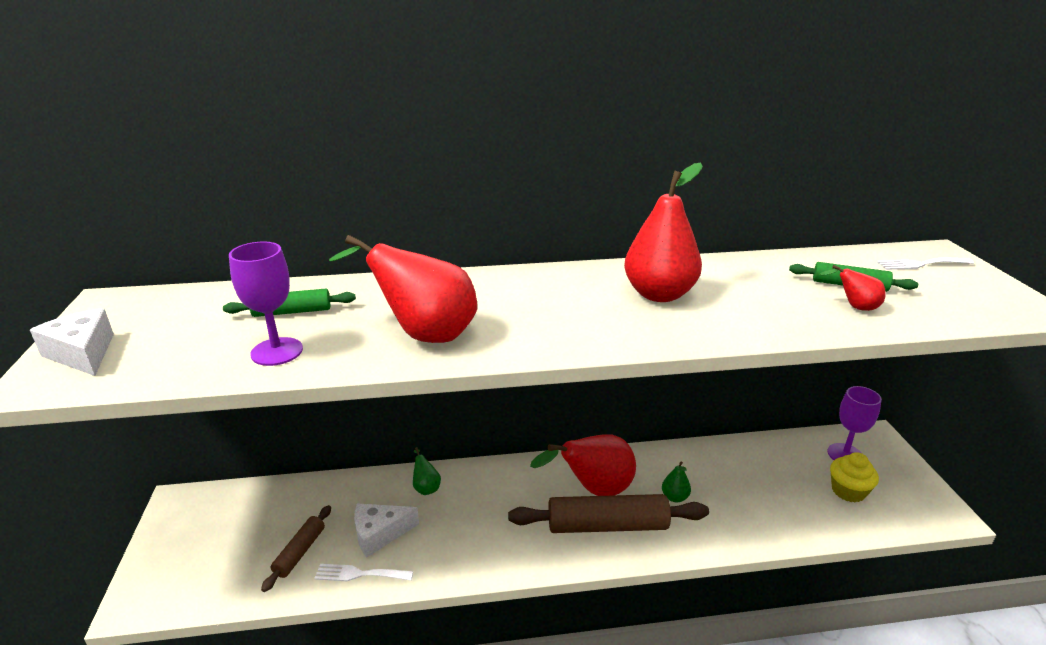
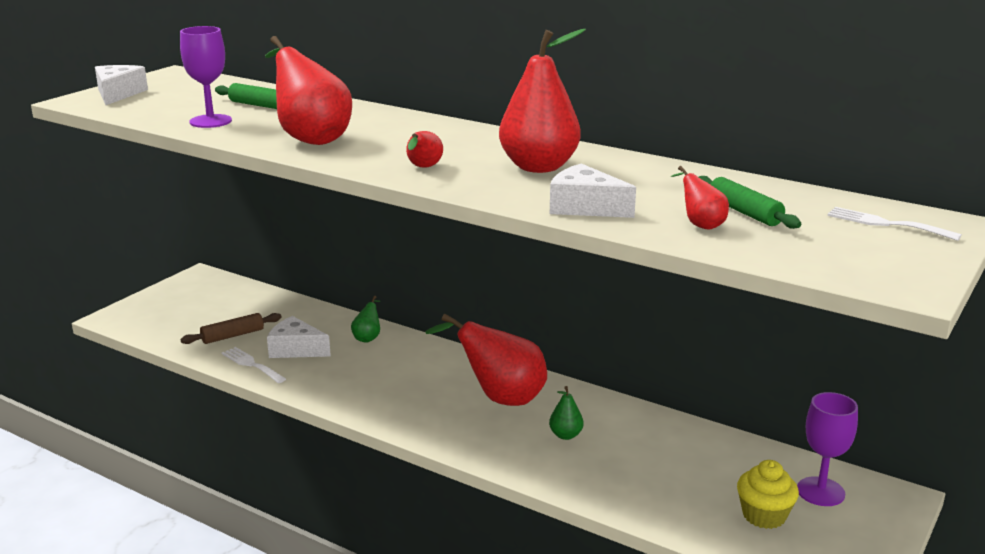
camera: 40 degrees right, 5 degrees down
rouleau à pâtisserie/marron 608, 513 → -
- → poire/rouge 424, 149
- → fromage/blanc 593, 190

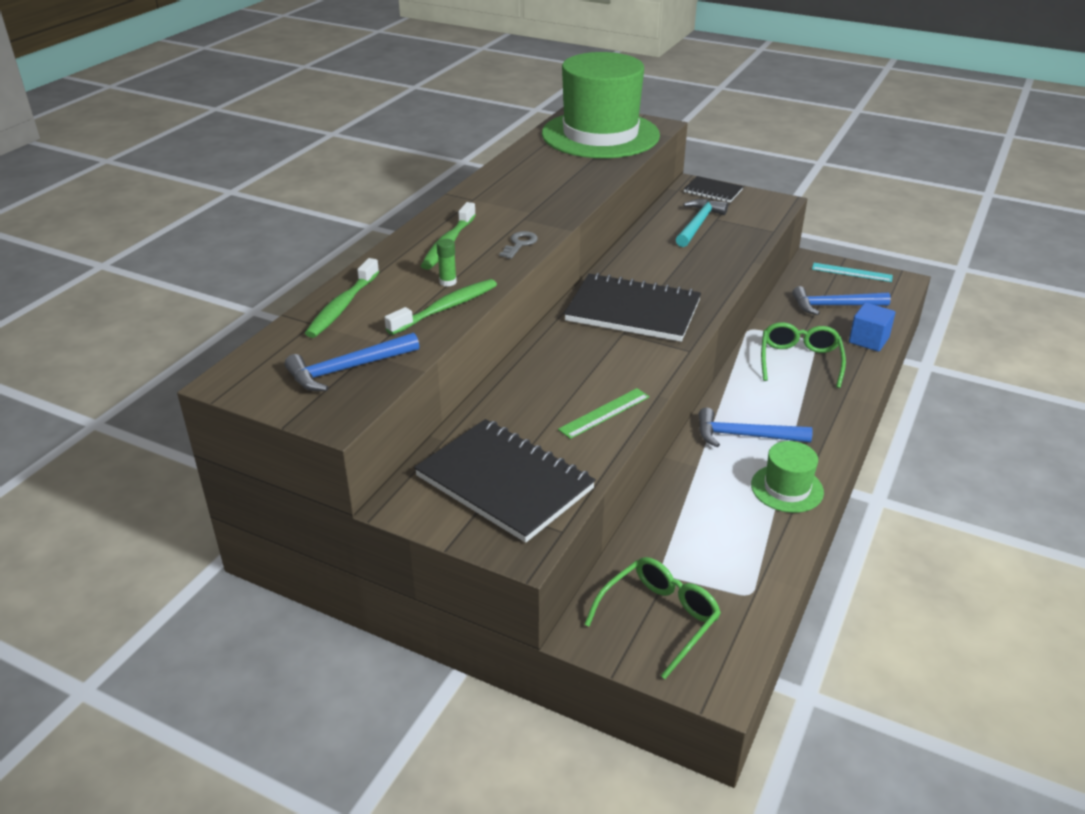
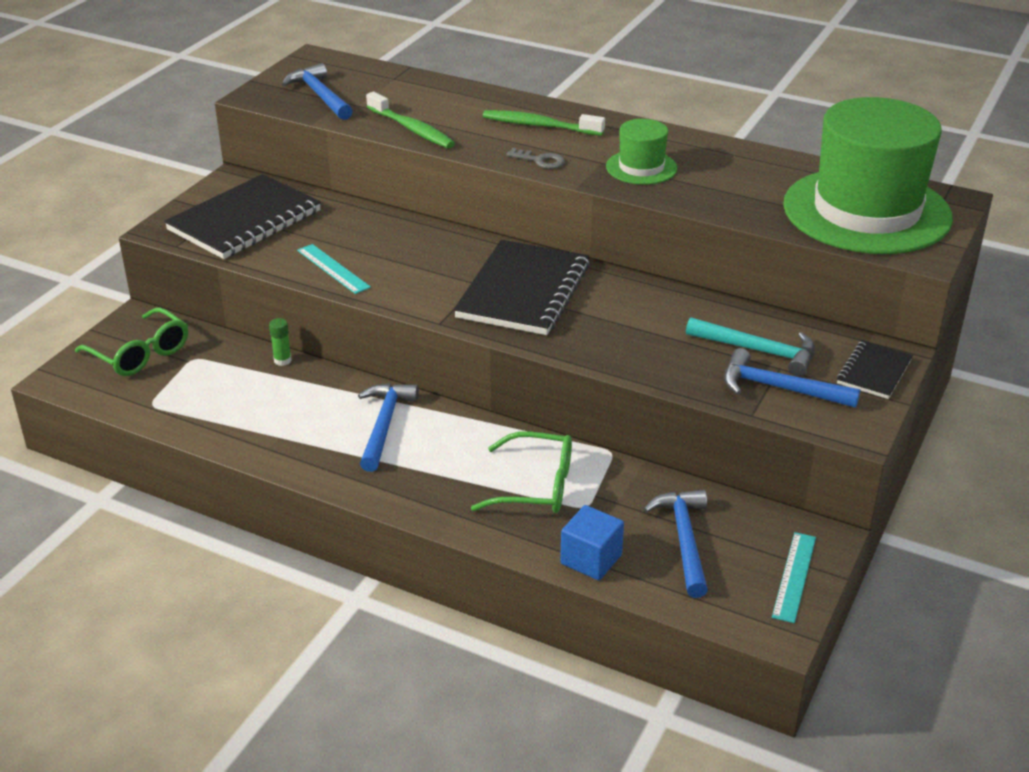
camera: 90 degrees right, 0 degrees up
bâton de colle/vert 447, 263 → bâton de colle/vert 280, 342, moved
brosse à dents/vert 342, 298 → -
règle/vert 604, 413 → règle/turquoise 334, 269
chapeau/vert 787, 477 → chapeau/vert 641, 152, moved
- → marteau/bleu 792, 378

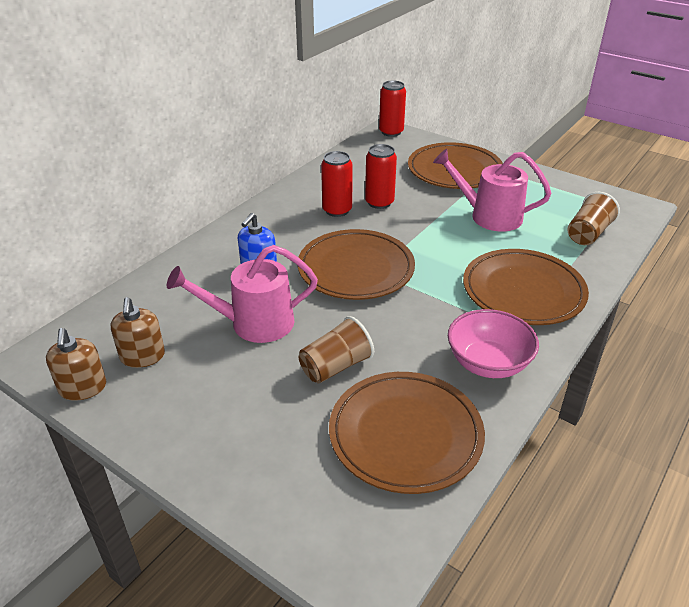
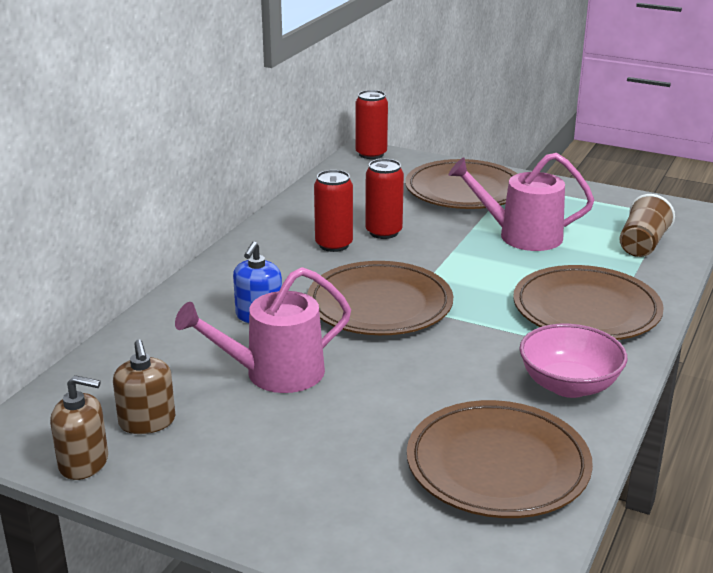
camera: 10 degrees left, 10 degrees down
gobelet/marron 336, 350 → -
distributeur de savon/marron 76, 364 → distributeur de savon/marron 79, 427, 60 degrees counterclockwise

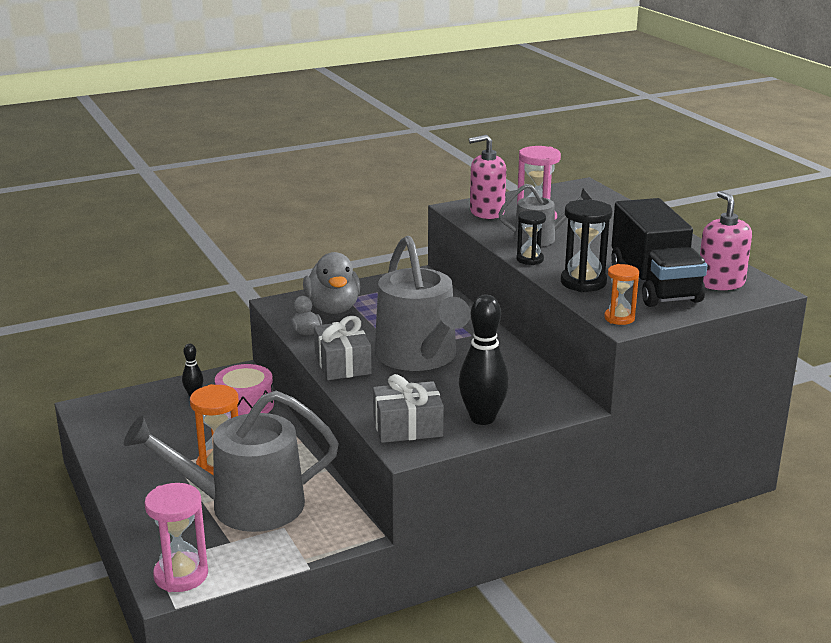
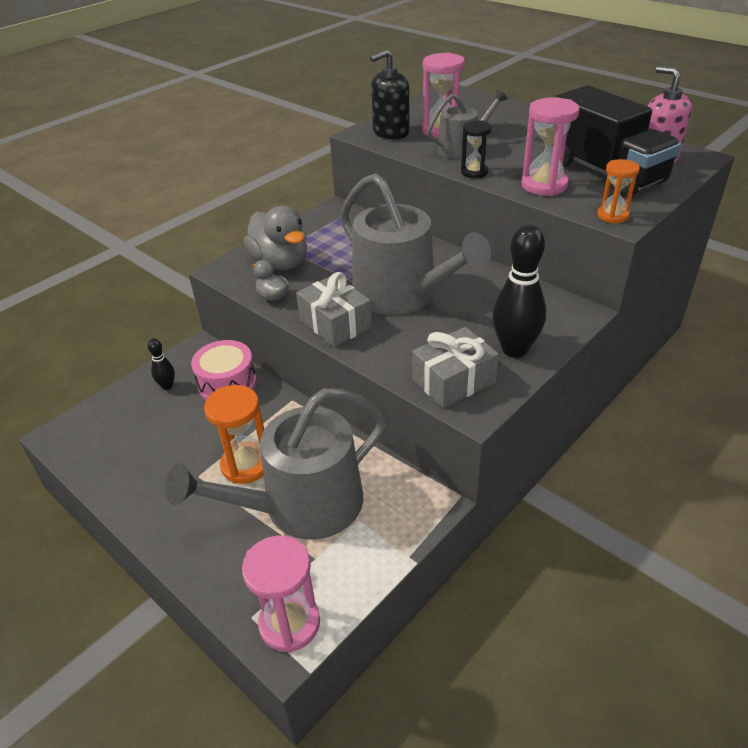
camera: 20 degrees left, 15 degrees up
distributeur de savon/rose 487, 177 → distributeur de savon/noir 390, 94
sablier/noir 586, 246 → sablier/rose 550, 146

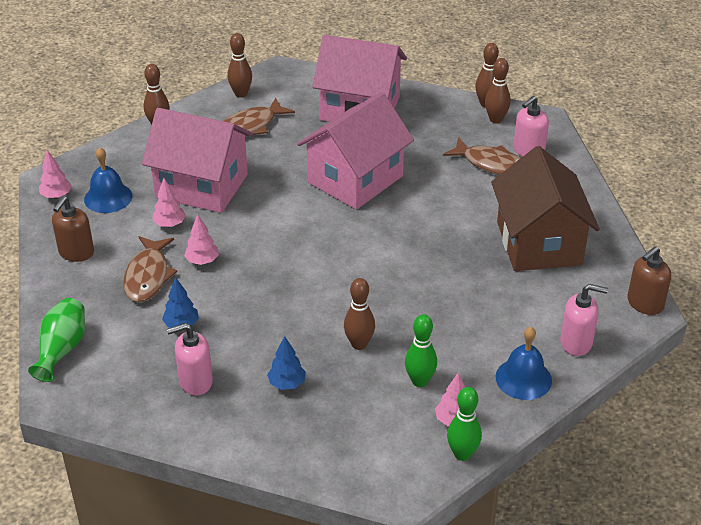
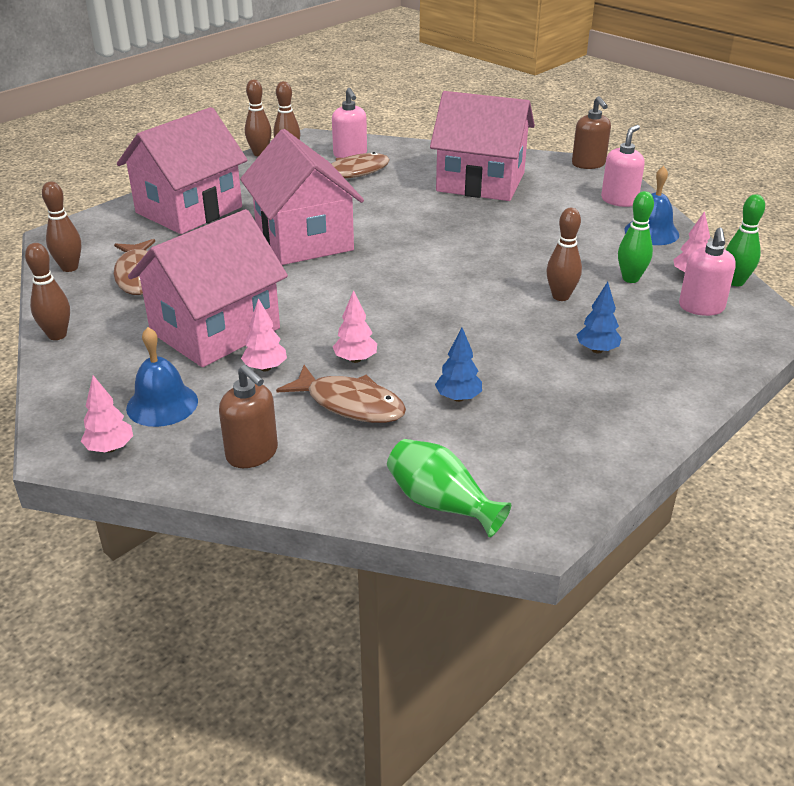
camera: 65 degrees left, 5 degrees down
maison/marron 545, 208 → maison/rose 482, 146
distributeur de savon/rose 190, 359 → distributeur de savon/rose 707, 272, moved

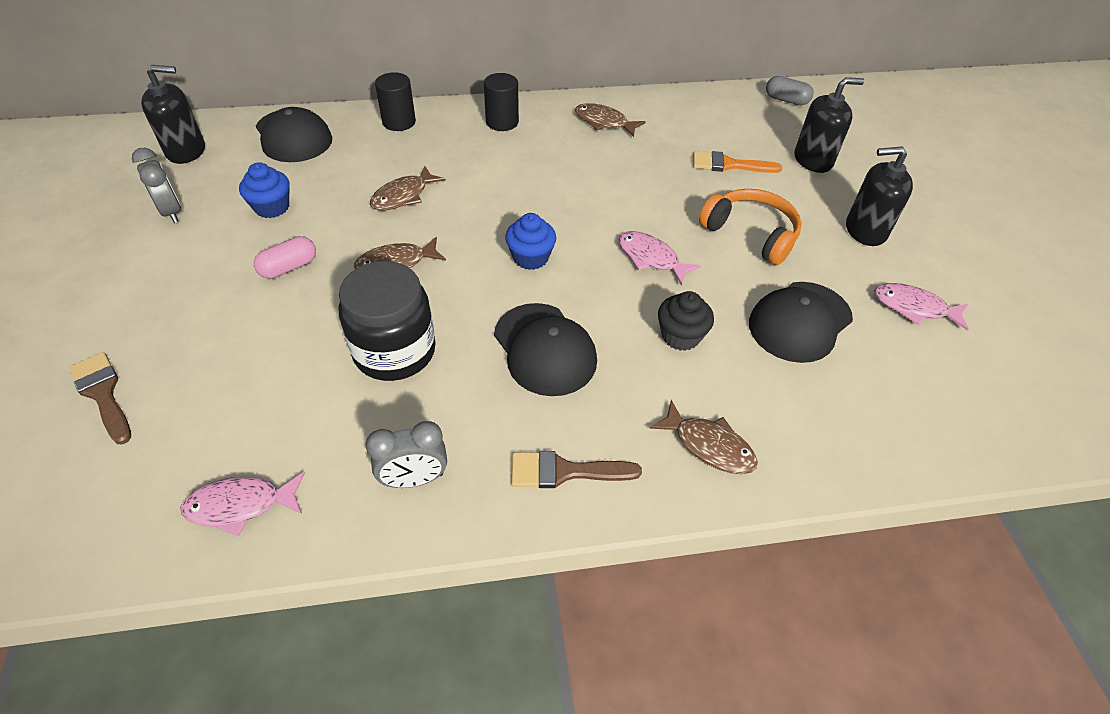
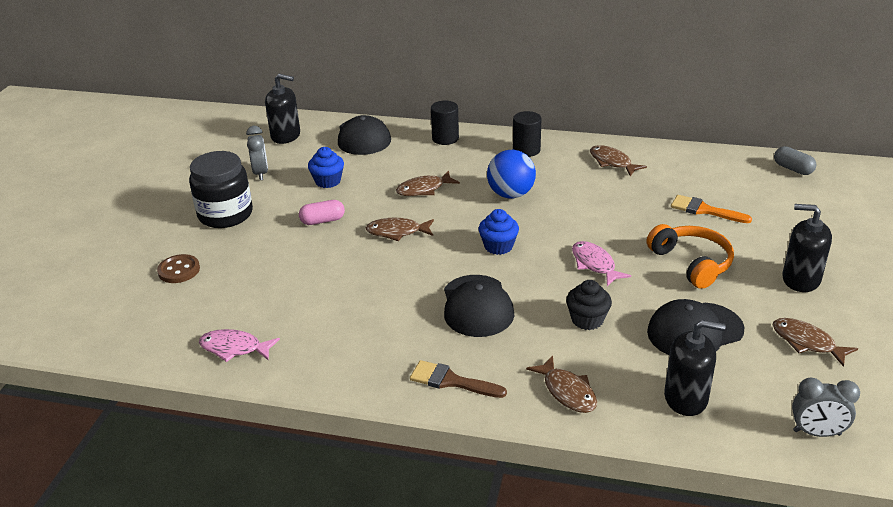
camera: 25 degrees right, 15 degrees down
distributeur de savon/noir 829, 125 → distributeur de savon/noir 695, 368, moved
bocal/noir 387, 321 → bocal/noir 221, 189, moved
poisson/rose 921, 307 → poisson/marron 815, 342
pinceau/marron 100, 398 → bouton/marron 178, 268
réveil/gris 406, 454 → réveil/gris 826, 407, moved
- → balle/bleu 511, 174

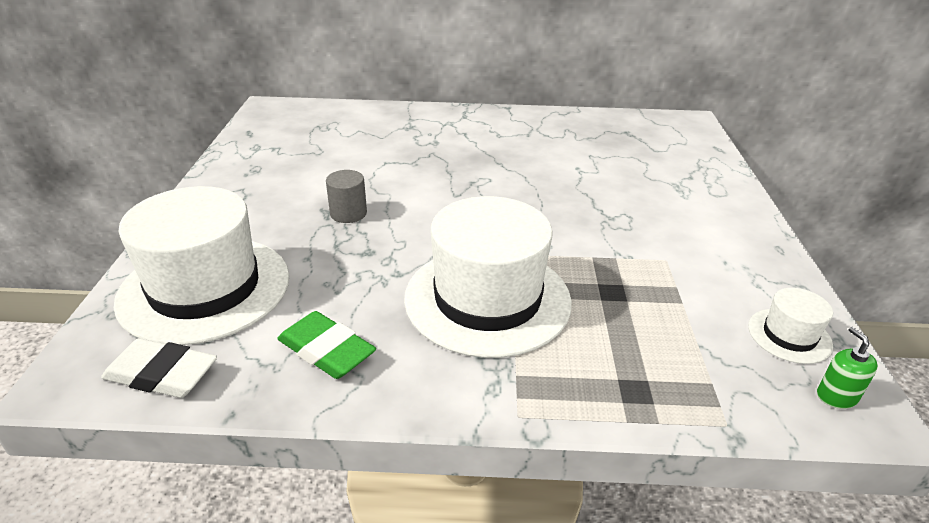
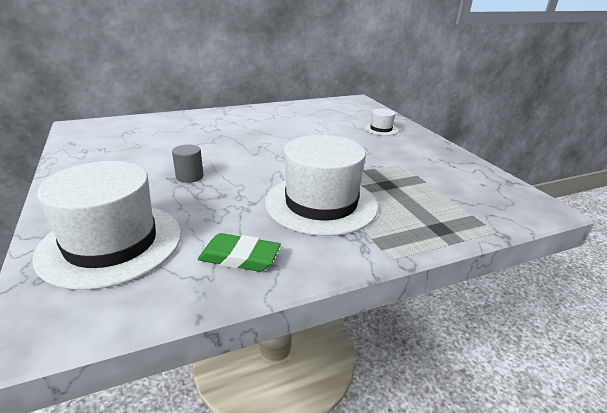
camera: 25 degrees left, 5 degrees down
chapeau/blanc 790, 326 → chapeau/blanc 381, 122, moved
distributeur de savon/vert 847, 368 → -
gomme/blanc 159, 368 → -

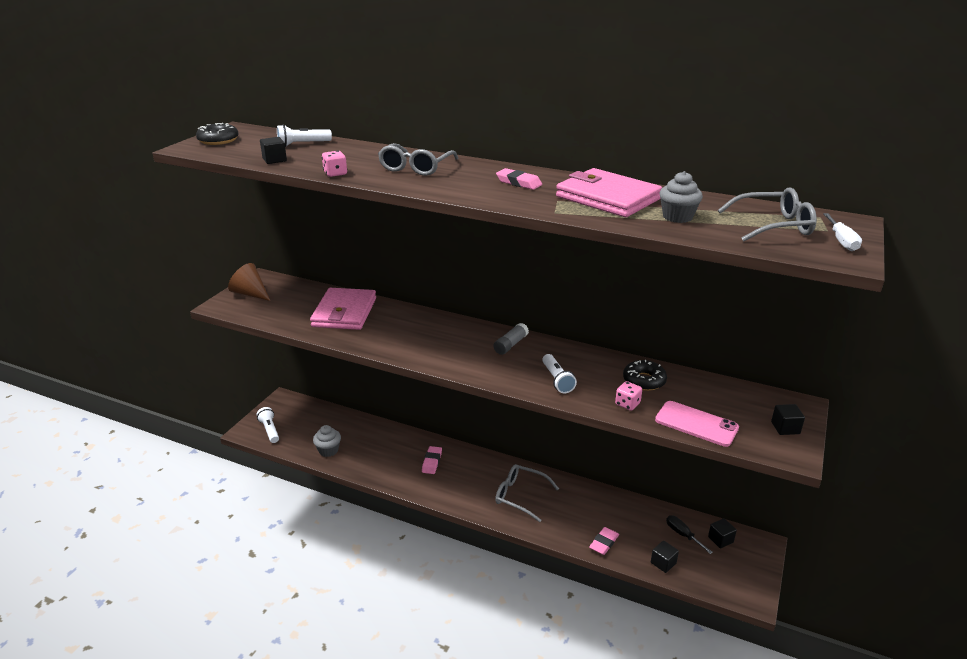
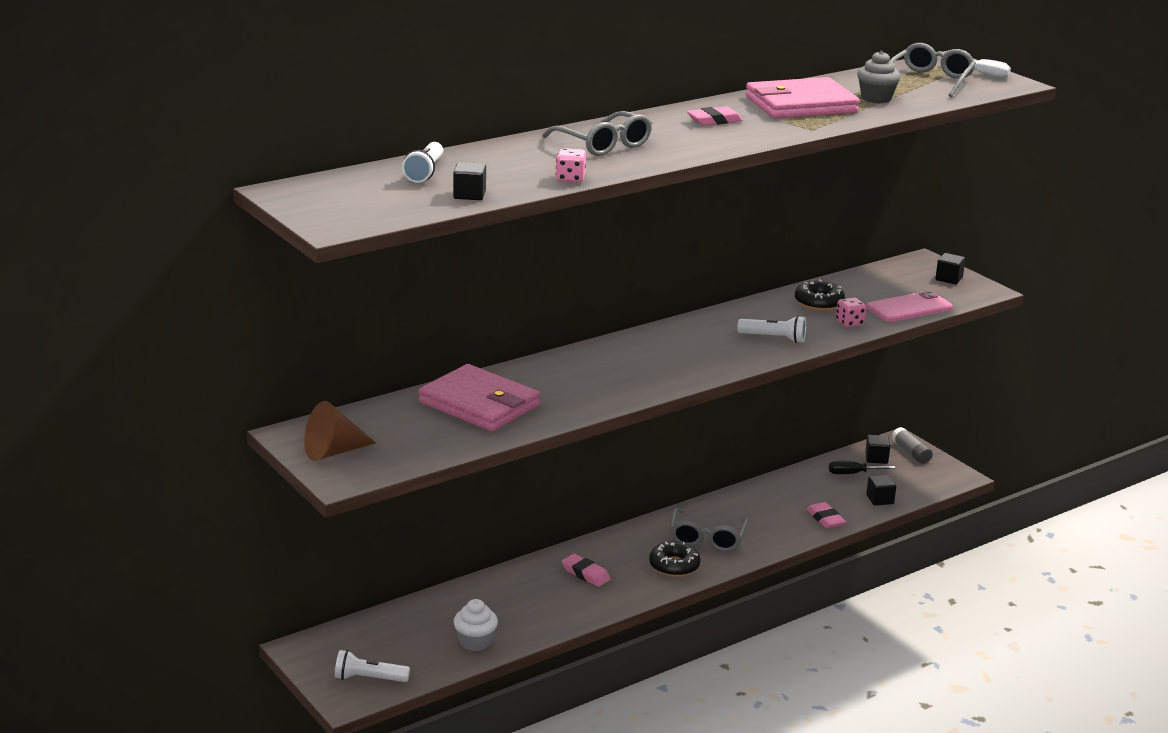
camera: 60 degrees left, 5 degrees down
beignet/noir 217, 134 → beignet/noir 674, 559, moved
bâton de colle/gris 511, 339 → bâton de colle/gris 912, 445, moved
muffin/gris 327, 441 → muffin/blanc 475, 625
lunettes/gris 527, 493 → lunettes/gris 709, 529, 45 degrees counterclockwise

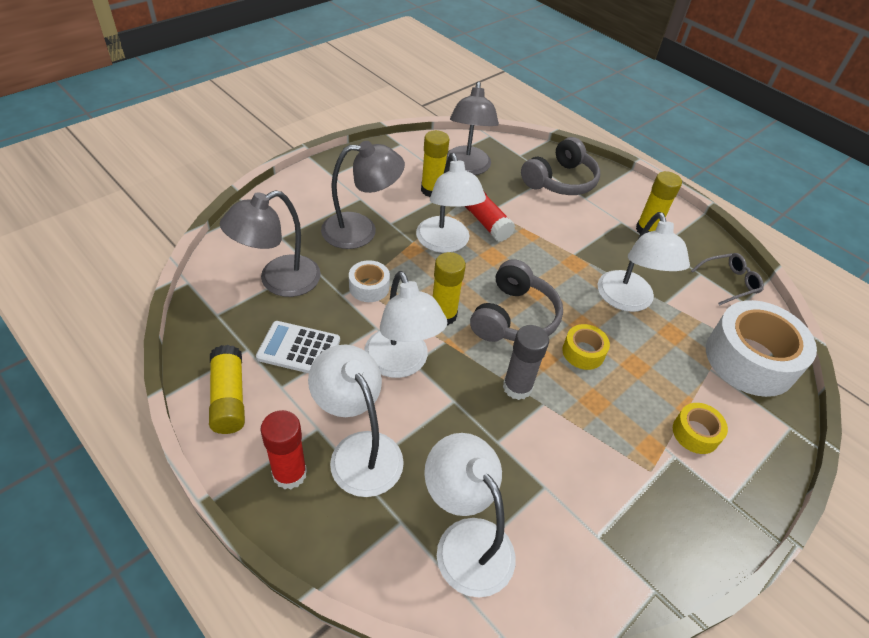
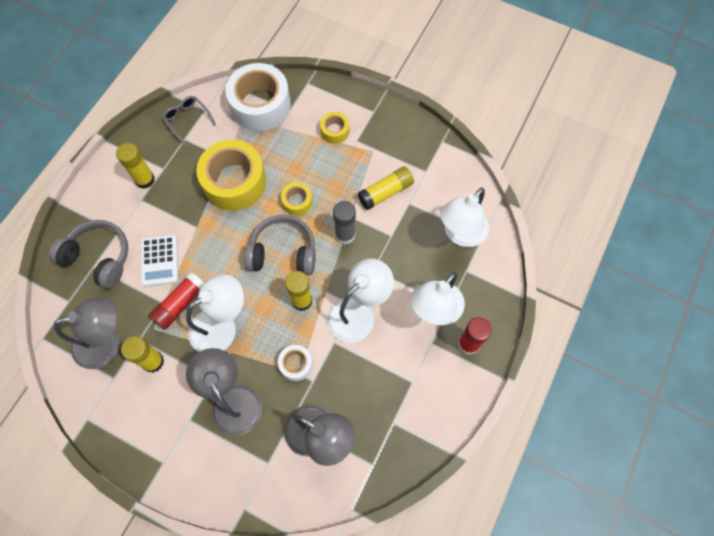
camera: 105 degrees left, 20 degrees up
lampe/blanc 644, 262 → ruban adhésif/jaune 231, 175
calculatrice/blanc 298, 347 → calculatrice/blanc 159, 261, moved
bâton de colle/jaune 227, 389 → bâton de colle/jaune 386, 188, moved

